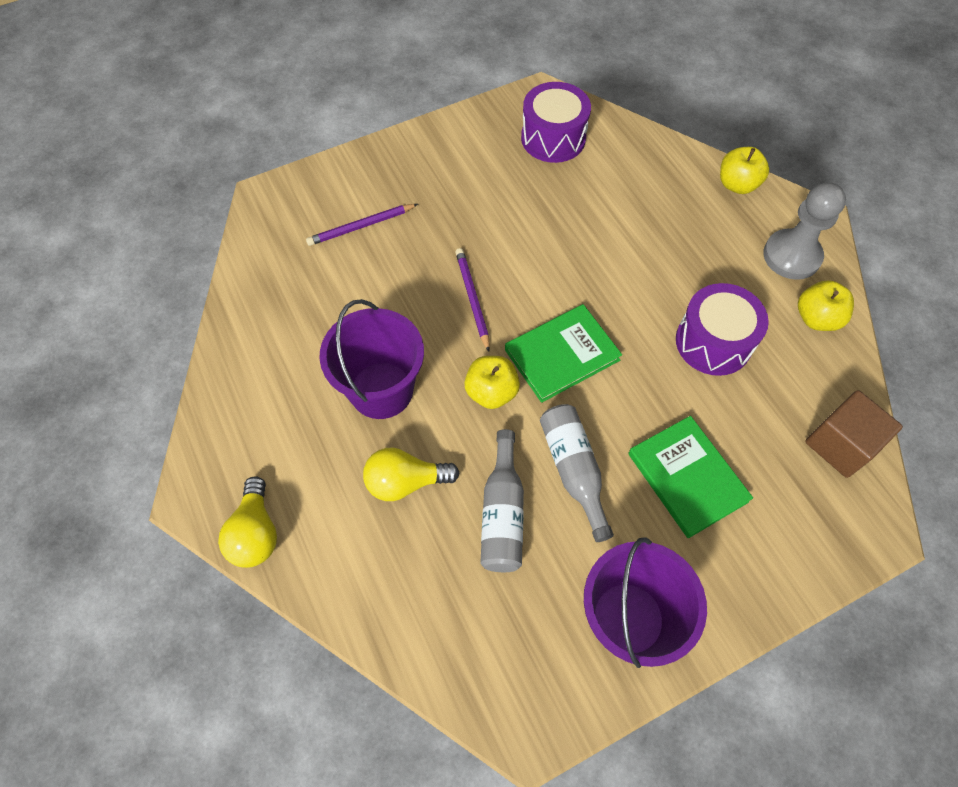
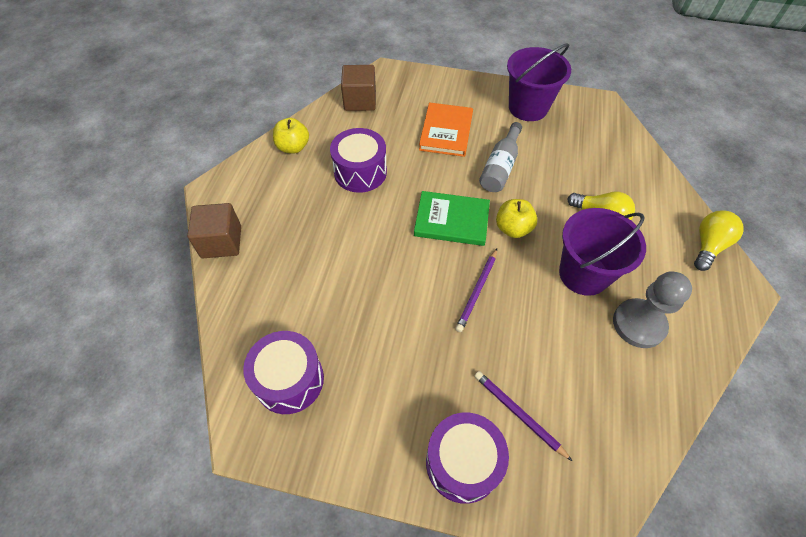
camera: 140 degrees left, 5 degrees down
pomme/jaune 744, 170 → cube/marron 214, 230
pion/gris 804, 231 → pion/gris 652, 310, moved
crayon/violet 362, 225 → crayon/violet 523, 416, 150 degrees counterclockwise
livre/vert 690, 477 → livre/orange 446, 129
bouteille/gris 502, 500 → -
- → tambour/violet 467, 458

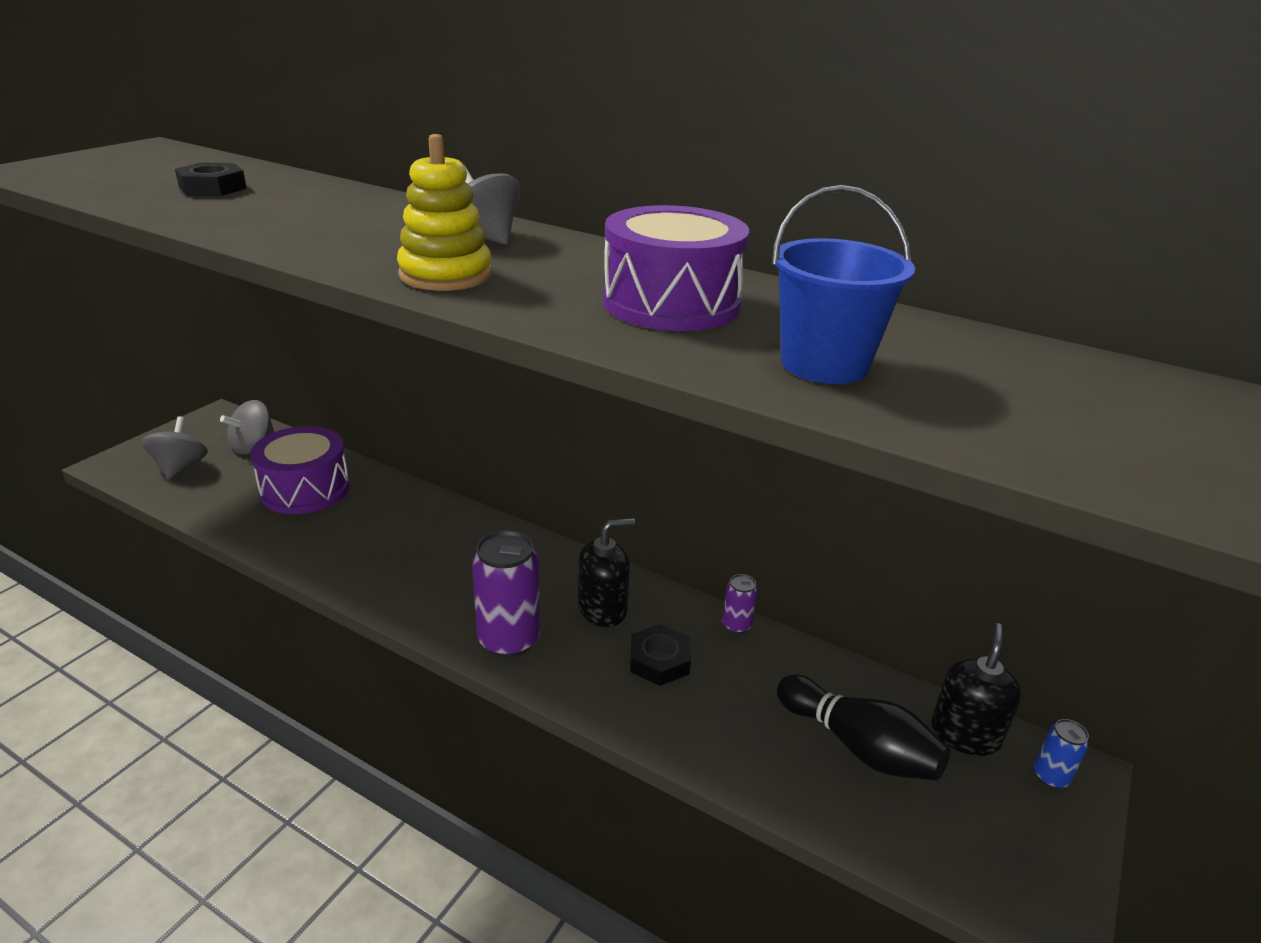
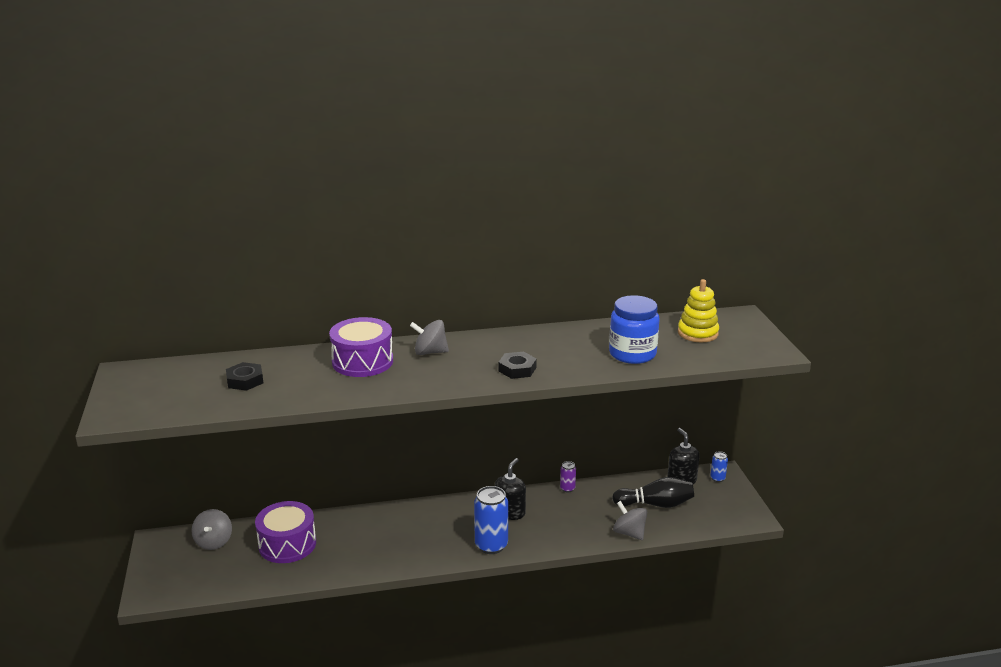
camera: 40 degrees left, 5 degrees down
jouet à empiler/jaune 444, 212 → jouet à empiler/jaune 698, 310, moved
seau/bleu 843, 284 → bocal/bleu 634, 329
tambour/violet 676, 268 → tambour/violet 361, 347, moved
toupie/gris 175, 448 → toupie/gris 630, 520, moved
canette/violet 506, 594 → canette/bleu 491, 520
écrou/noir 660, 655 → écrou/noir 517, 365, moved

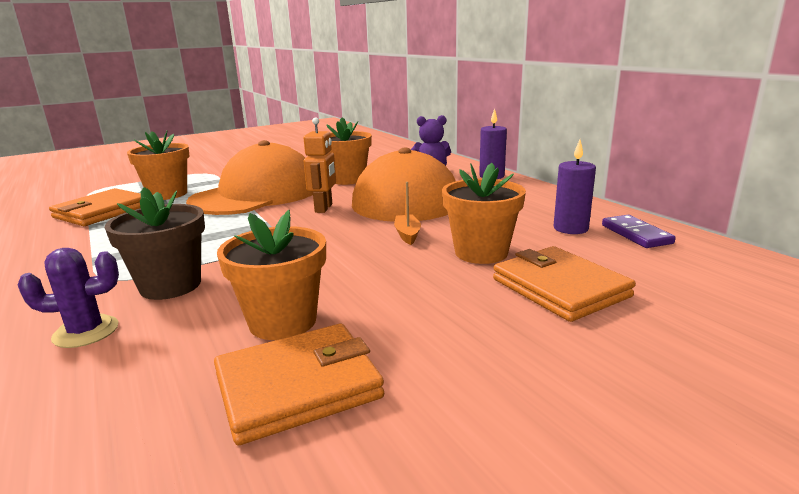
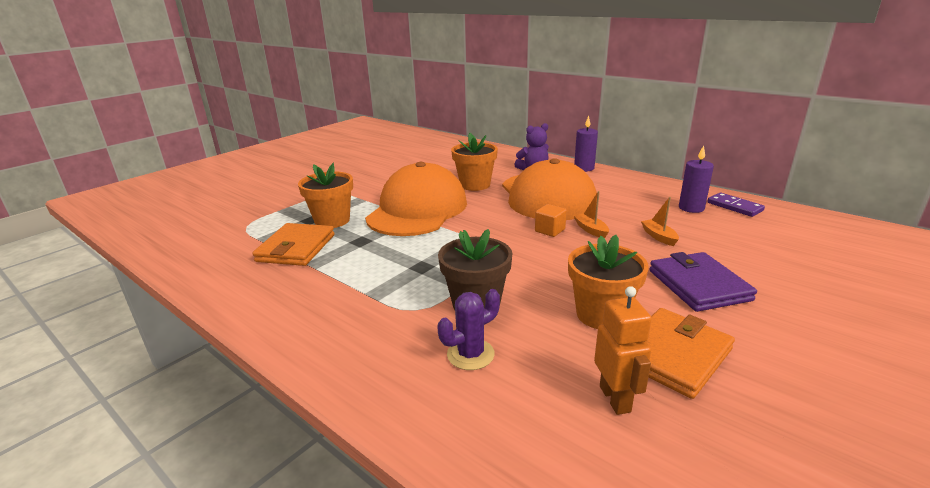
camera: 20 degrees left, 5 degrees up
robot/orange 320, 165 → robot/orange 623, 350, moved
pot de fleurs/orange 484, 213 → bateau/orange 660, 221
portefeuille/orange 564, 284 → -
- → cube/orange 551, 220
- → portefeuille/violet 703, 282

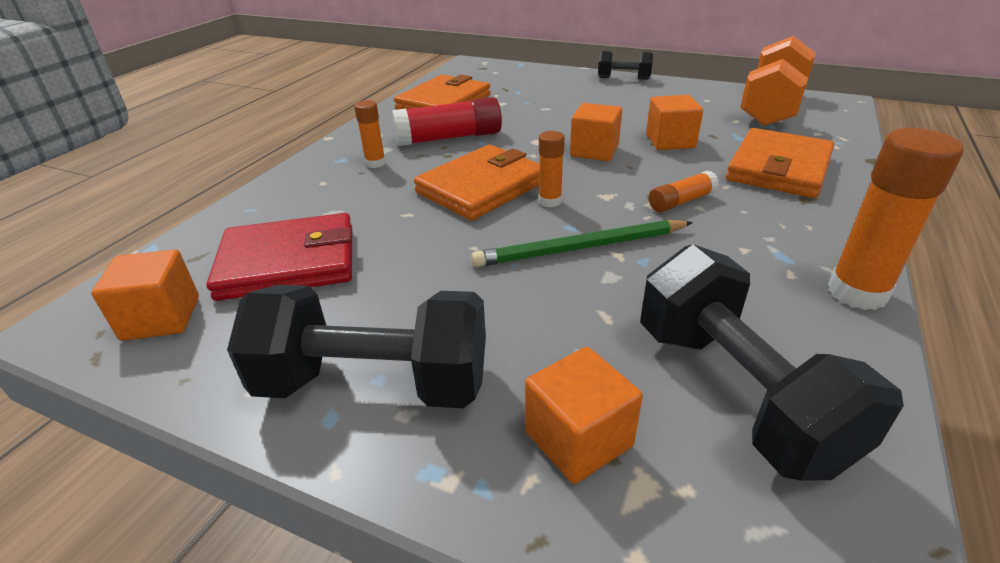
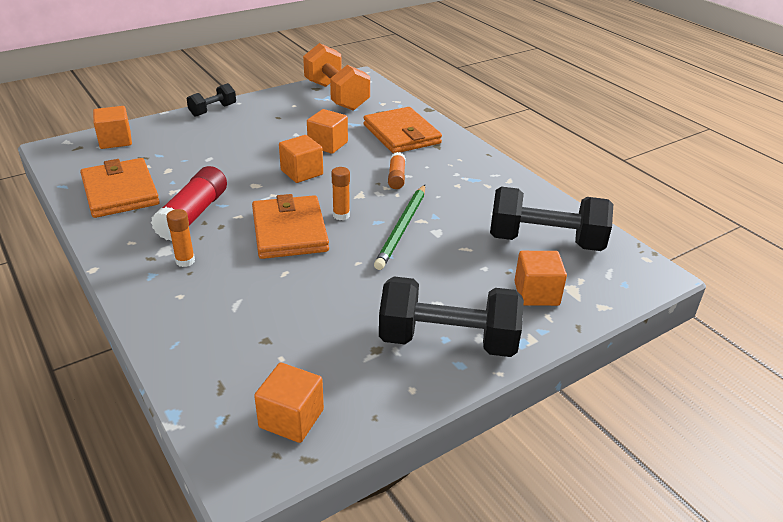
camera: 60 degrees left, 0 degrees up
bâton de colle/orange 896, 219 → -
portefeuille/rouge 279, 257 → -
haltère/noir 356, 346 → haltère/noir 451, 317, 60 degrees clockwise
- → cube/orange 112, 127

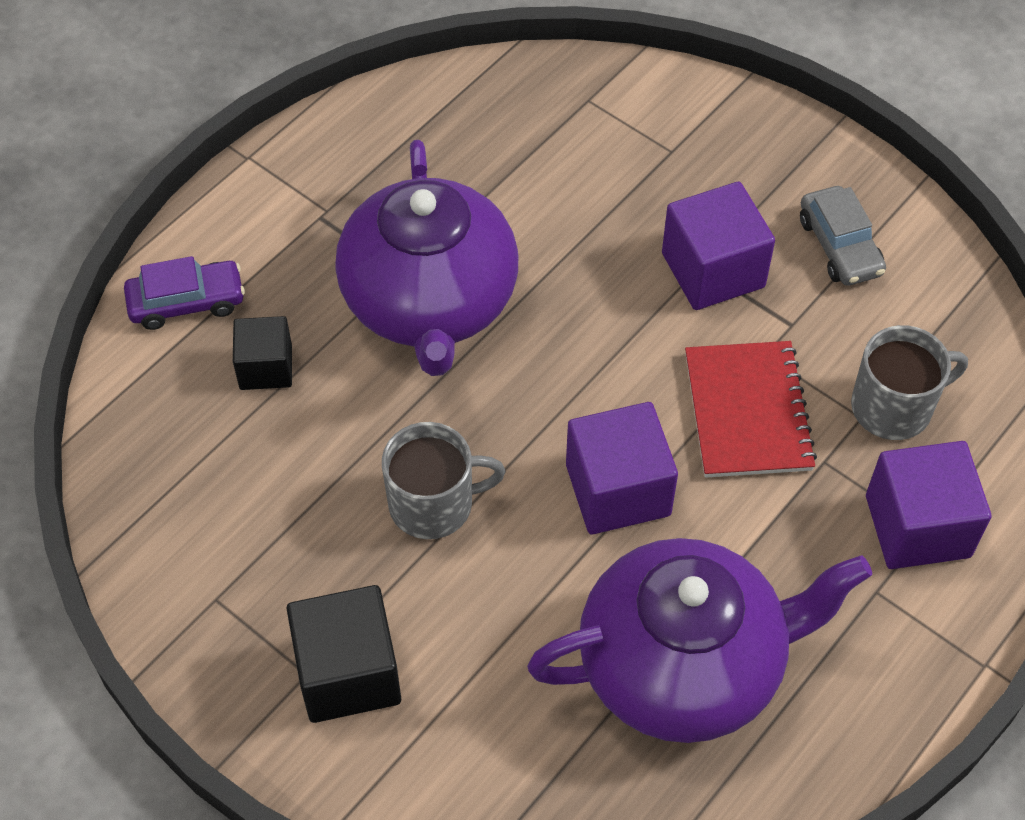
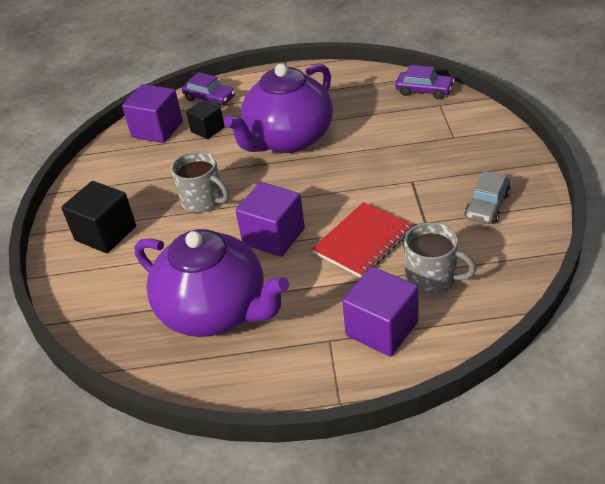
camera: 50 degrees right, 15 degrees down
cube/violet 718, 246 → cube/violet 152, 113, moved
- → voiture/violet 425, 82

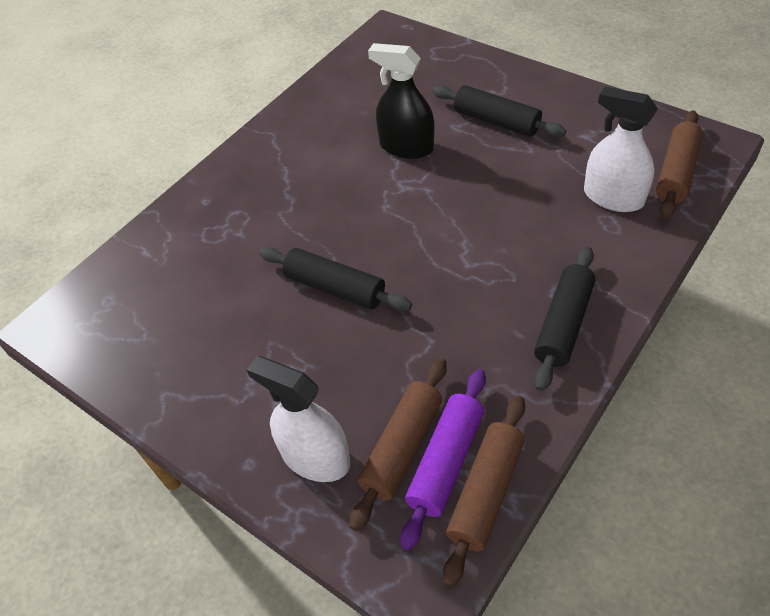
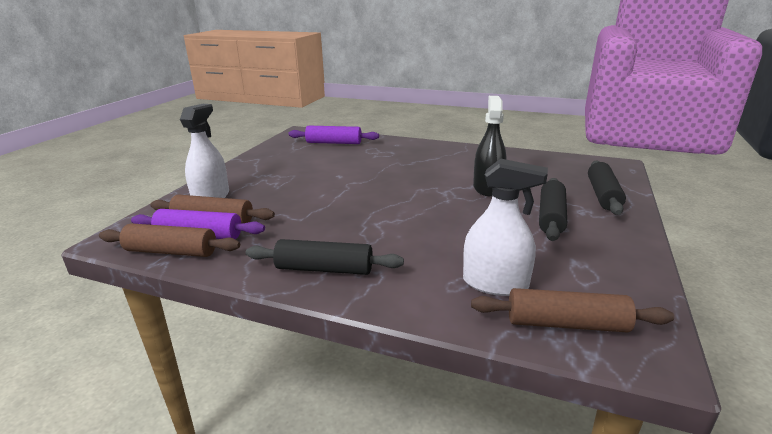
camera: 70 degrees right, 25 degrees down
vaporisateur/blanc 621, 149 → vaporisateur/blanc 505, 227, 90 degrees clockwise
rouleau à pâtisserie/noir 335, 279 → rouleau à pâtisserie/noir 607, 187, moved
- → rouleau à pâtisserie/violet 334, 135

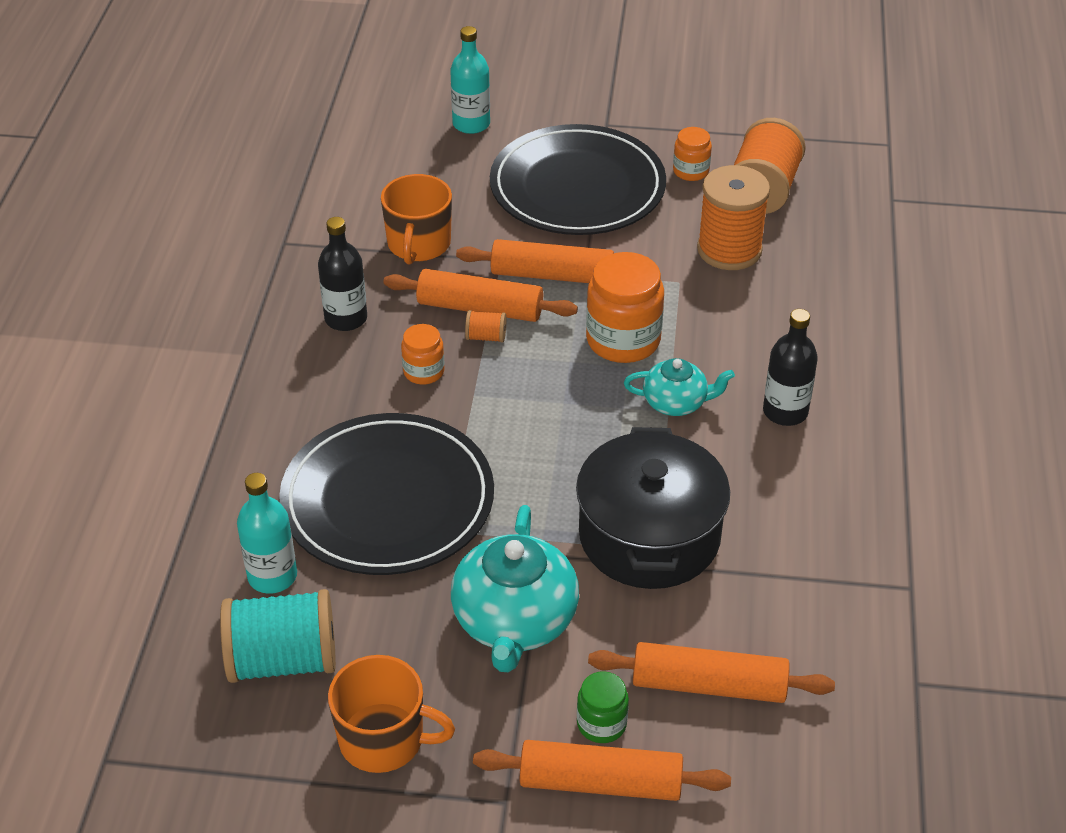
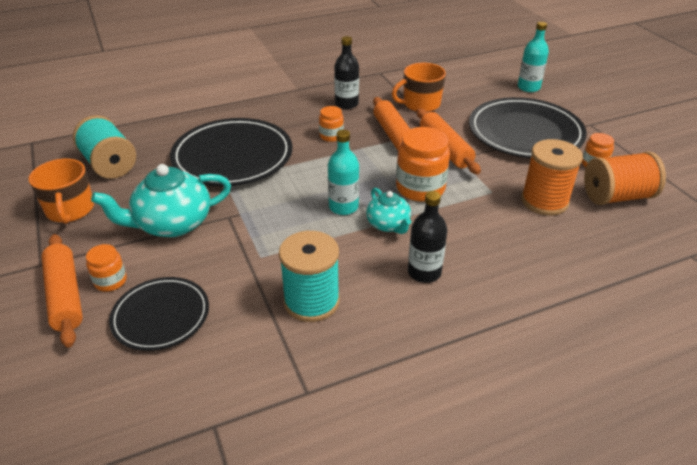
camera: 60 degrees right, 5 degrees down
bobine/orange 485, 326 → -
marmite/noir 653, 508 → -
bouteille/turquoise 267, 533 → bouteille/turquoise 343, 172, moved
rouleau à pâtisserie/orange 711, 672 → assiette/noir 159, 314
bocal/vert 603, 707 → bocal/orange 106, 268
- → bobine/turquoise 309, 276

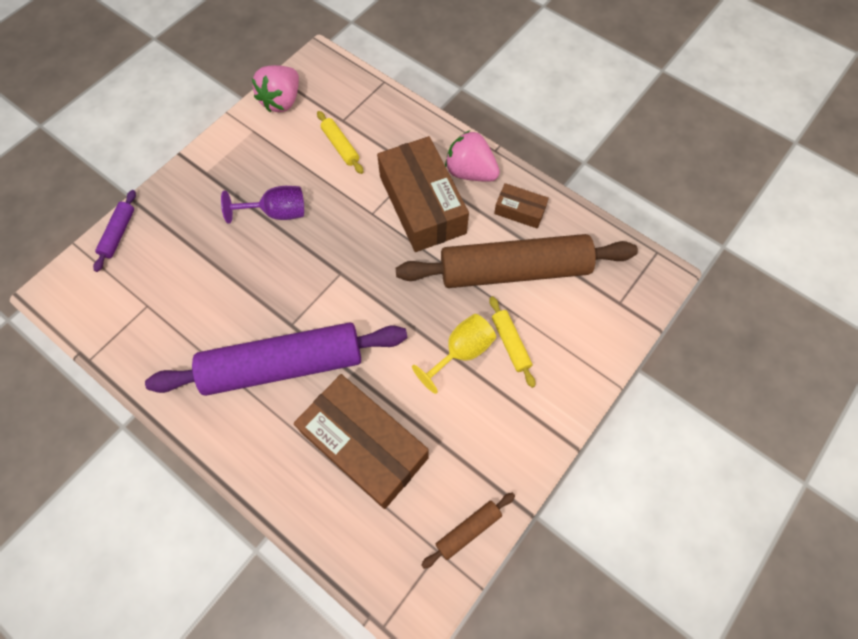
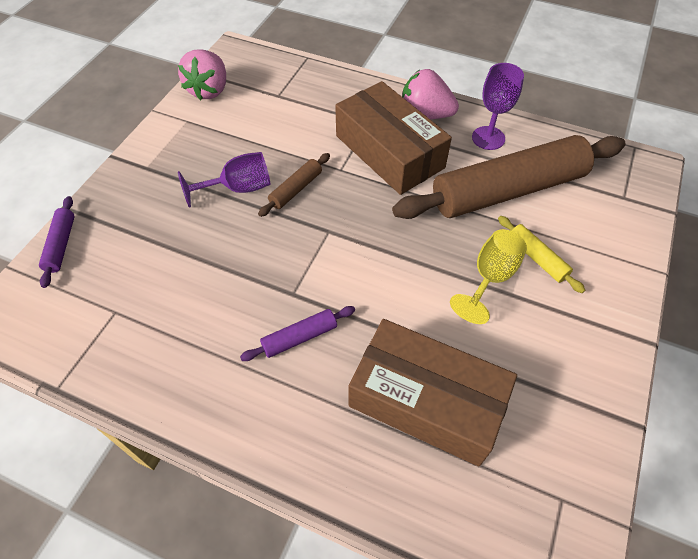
camera: 15 degrees left, 10 degrees down
rouleau à pâtisserie/jaune 340, 142 → -
boîte/marron 521, 206 → verre à pied/violet 498, 106
rouleau à pâtisserie/violet 276, 359 → rouleau à pâtisserie/violet 297, 333, x0.41
rouleau à pâtisserie/marron 468, 531 → rouleau à pâtisserie/marron 294, 185, moved

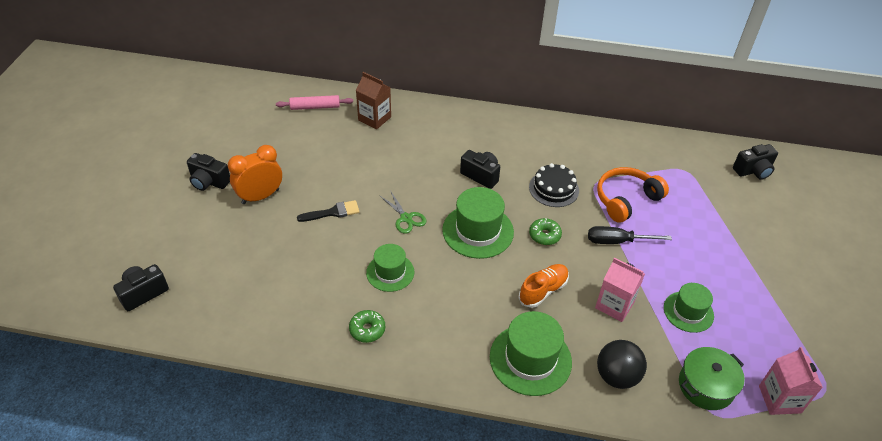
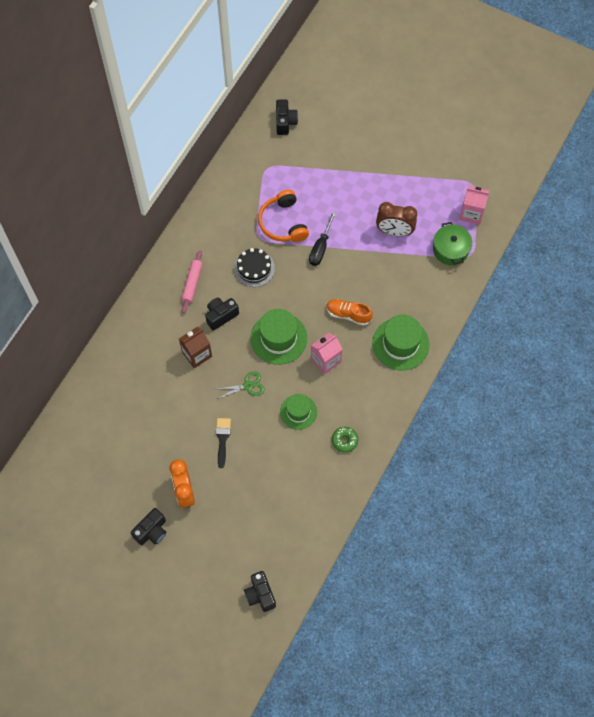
camera: 70 degrees left, 20 degrees up
brique de lait/marron 373, 100 → brique de lait/marron 195, 347, moved
rouleau à pâtisserie/rose 314, 102 → rouleau à pâtisserie/rose 191, 281, moved
beignet/vert 545, 231 → -
brique de lait/rose 620, 289 → brique de lait/rose 327, 354, moved
chaussure/orange 543, 286 → chaussure/orange 349, 312, 45 degrees counterclockwise
chapeau/vert 689, 308 → réveil/marron 396, 219
balle/noir 622, 364 → -

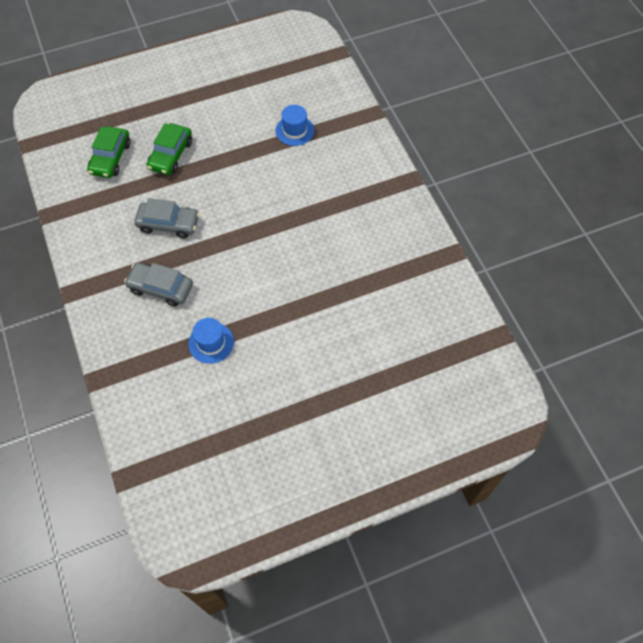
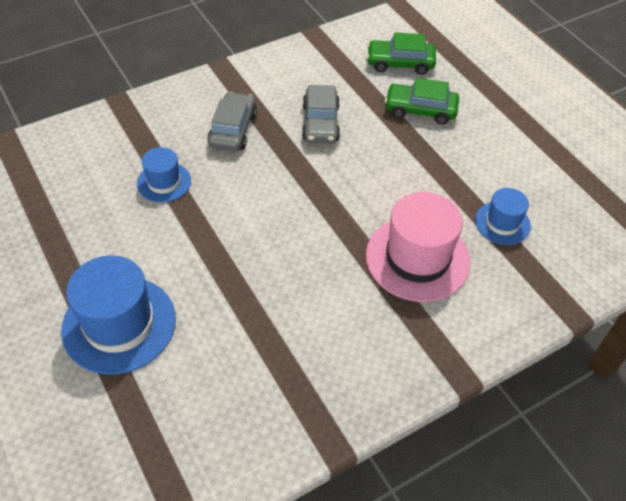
camera: 80 degrees right, 10 degrees down
- → chapeau/rose 418, 247
- → chapeau/bleu 118, 315

